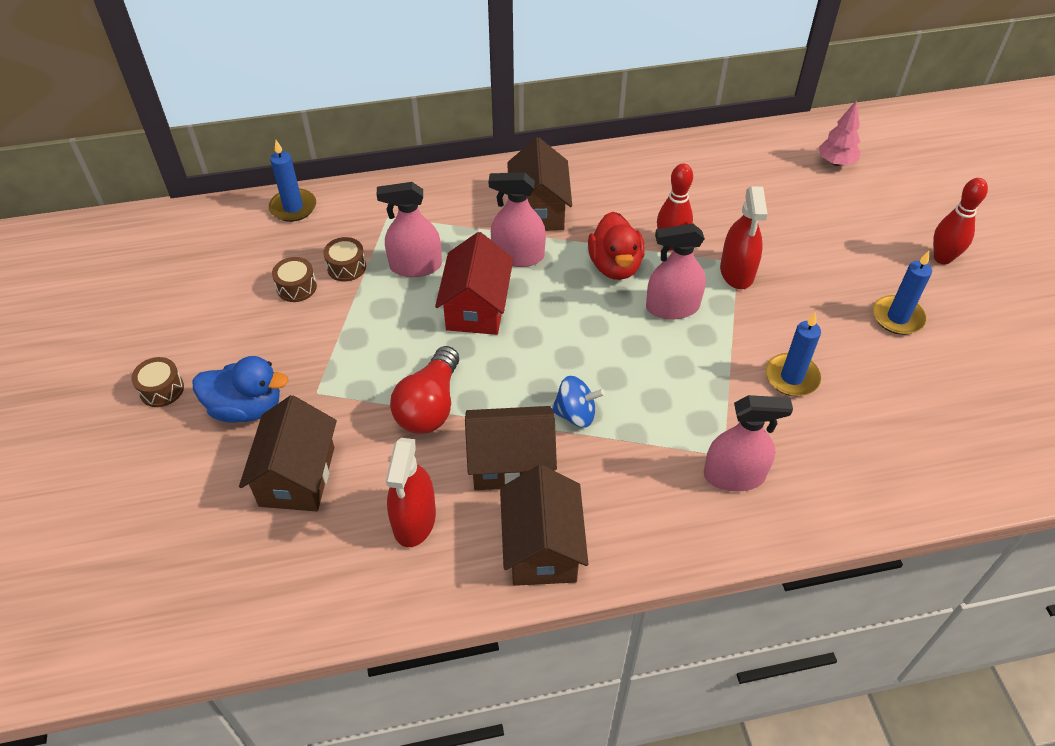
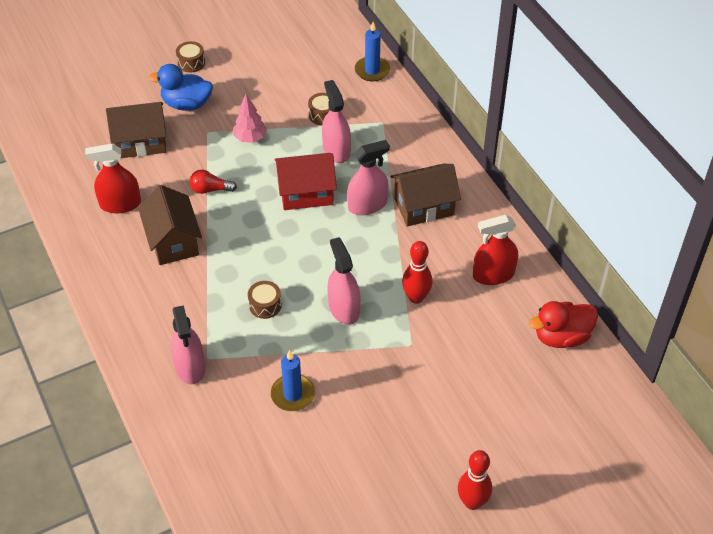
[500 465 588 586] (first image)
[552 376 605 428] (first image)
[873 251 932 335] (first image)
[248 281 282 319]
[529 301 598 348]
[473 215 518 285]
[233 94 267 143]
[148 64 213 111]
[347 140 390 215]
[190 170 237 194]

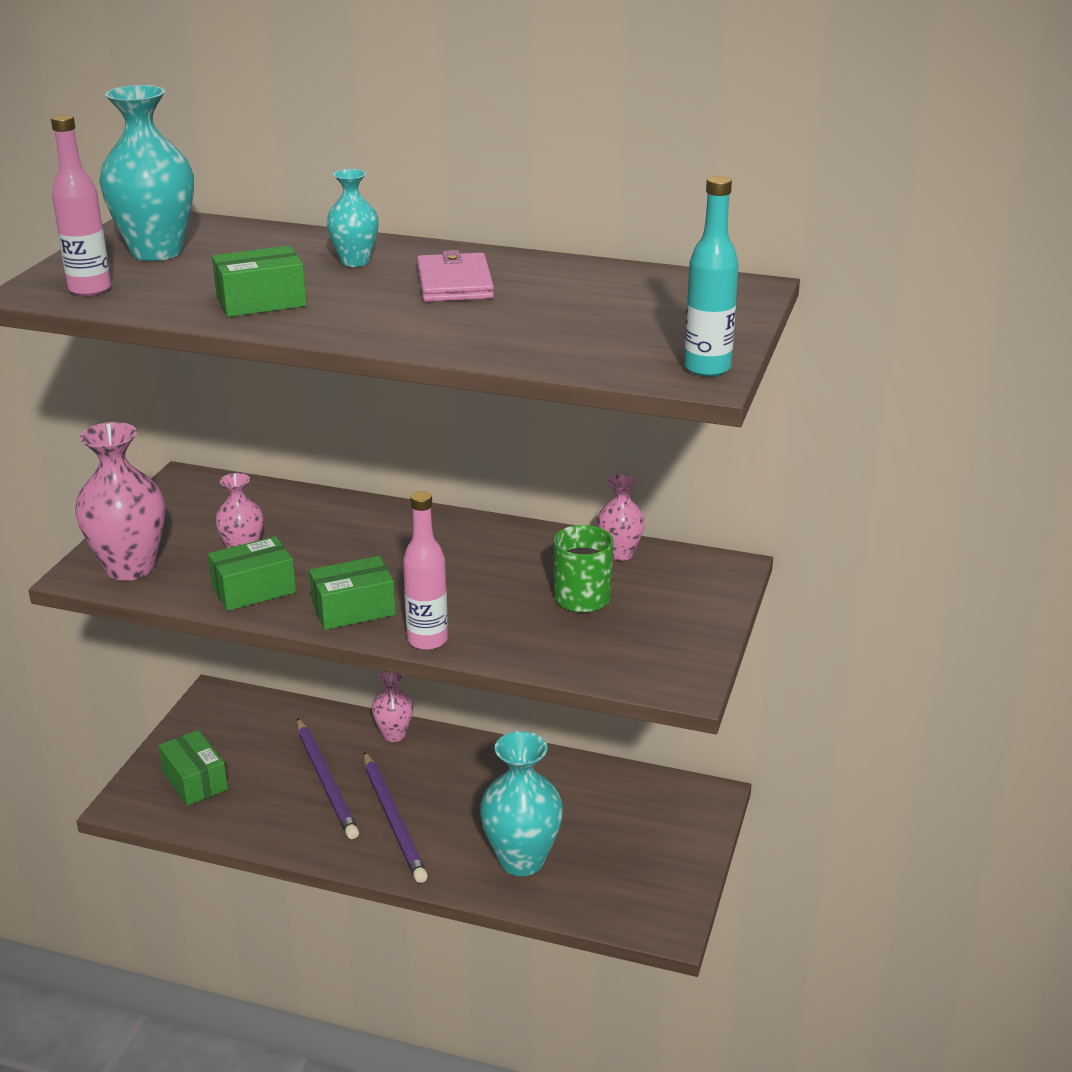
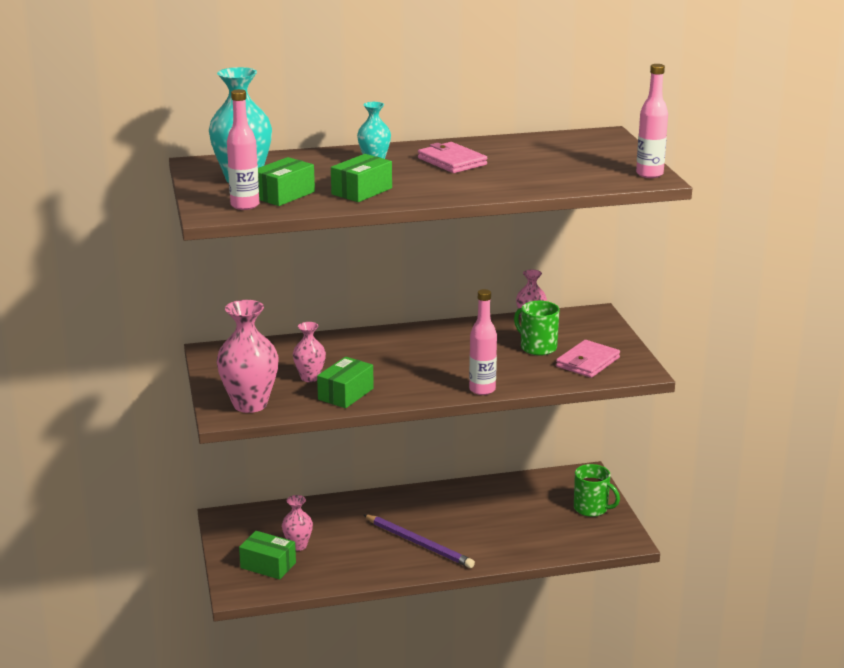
[297 718 359 839] (first image)
[480 731 563 876] (first image)
[556 340 620 378]
[574 464 620 517]
[258 157 315 206]
[282 495 313 551]
[636 64 668 178]

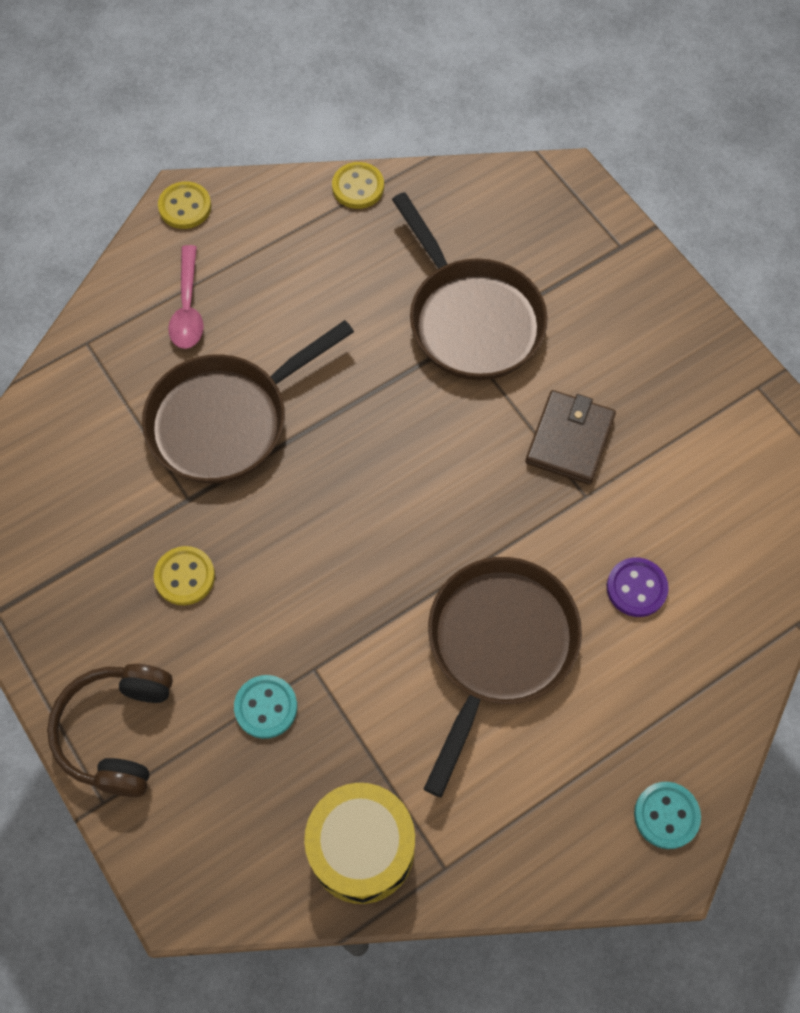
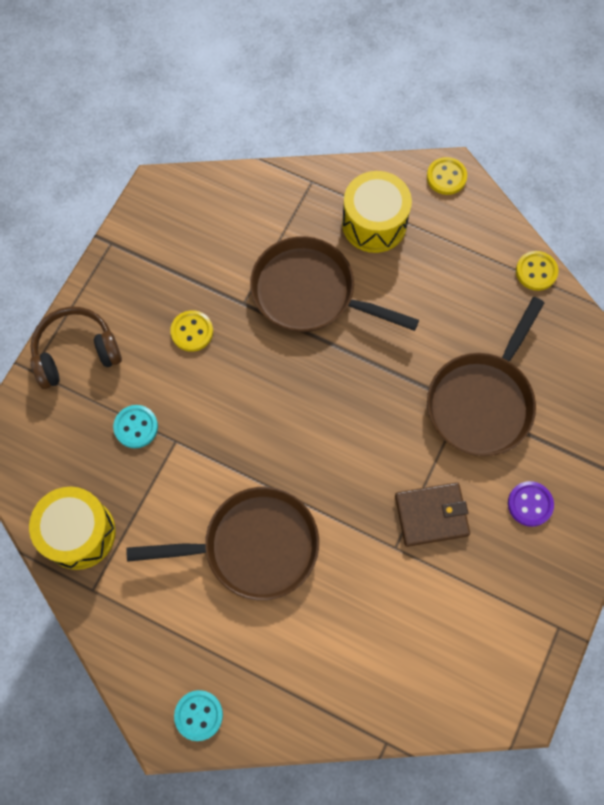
[508 481 554 527]
[342 171 412 253]

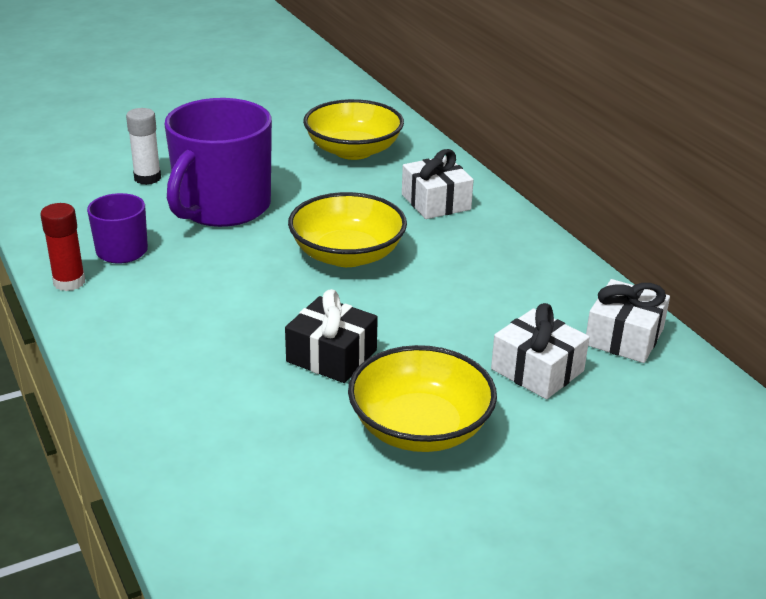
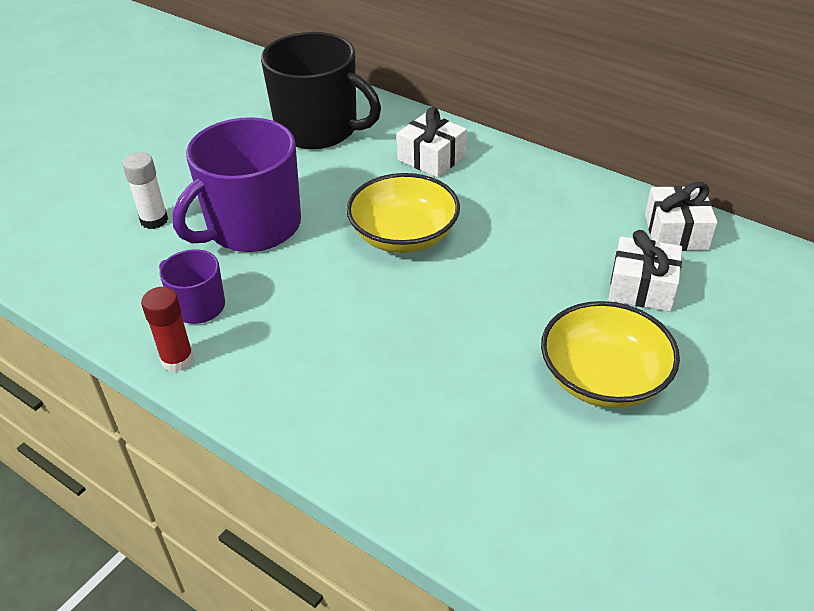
[285 289 378 383] (first image)
[261 32 381 149]
[173 117 301 252]

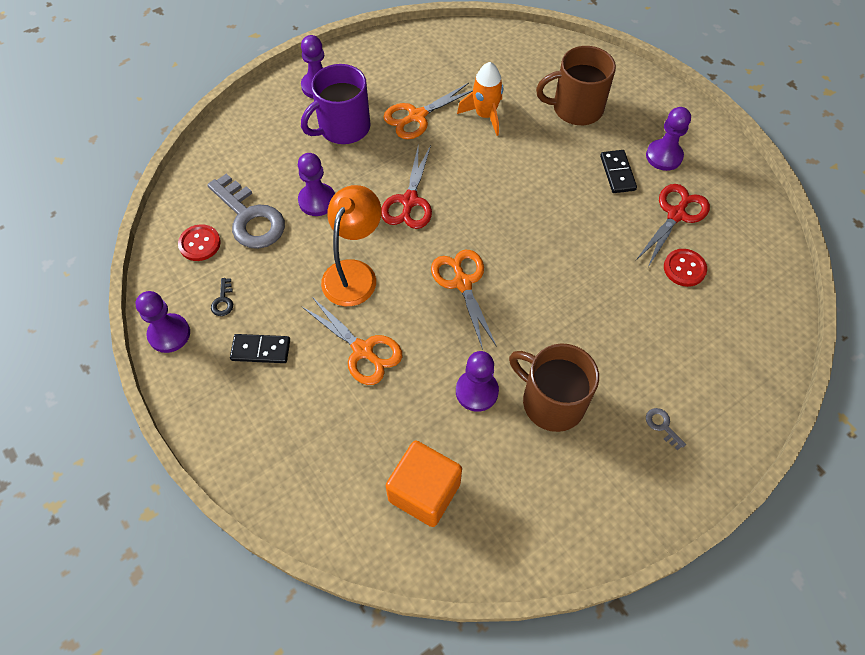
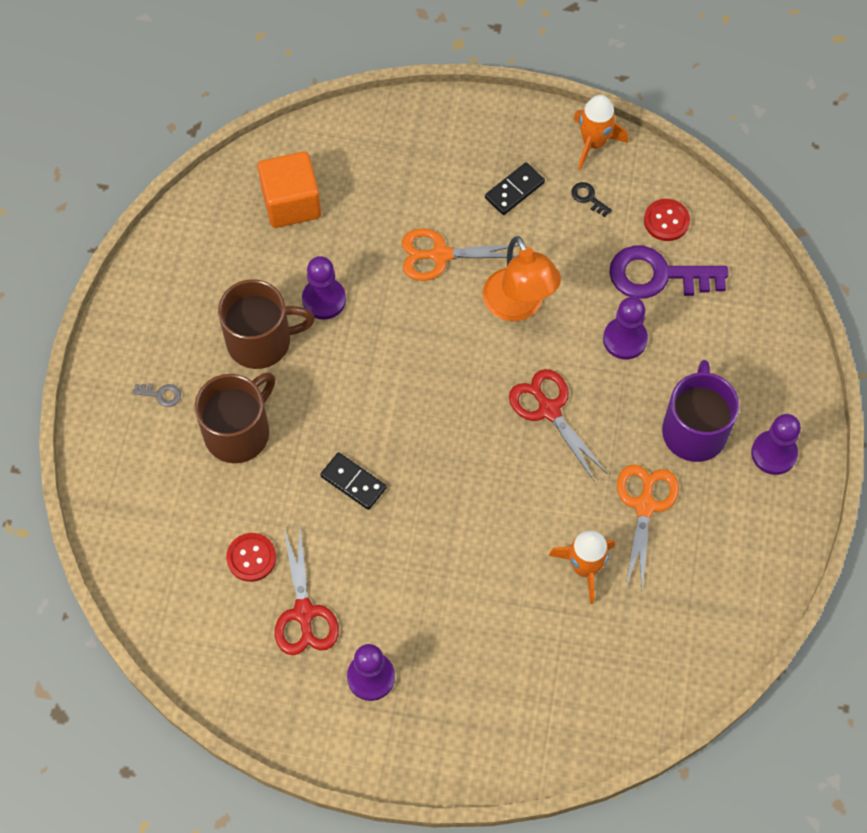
[431 250 497 350] (first image)
[195 373 275 463]
[320 452 387 510]
[573 95 628 170]
[609 246 728 299]

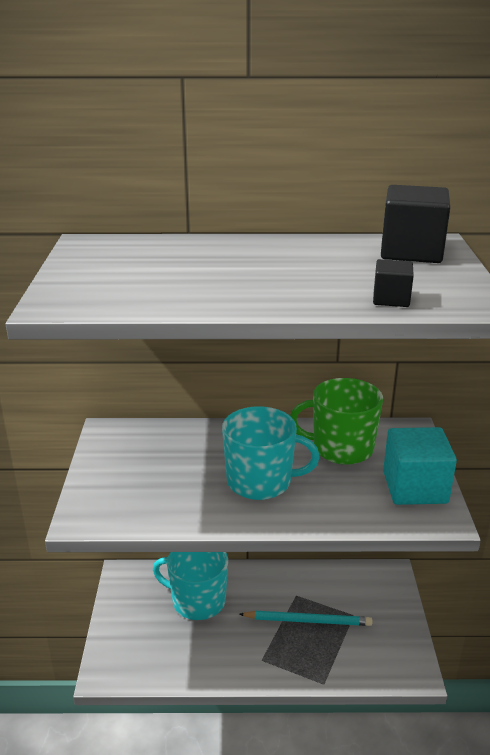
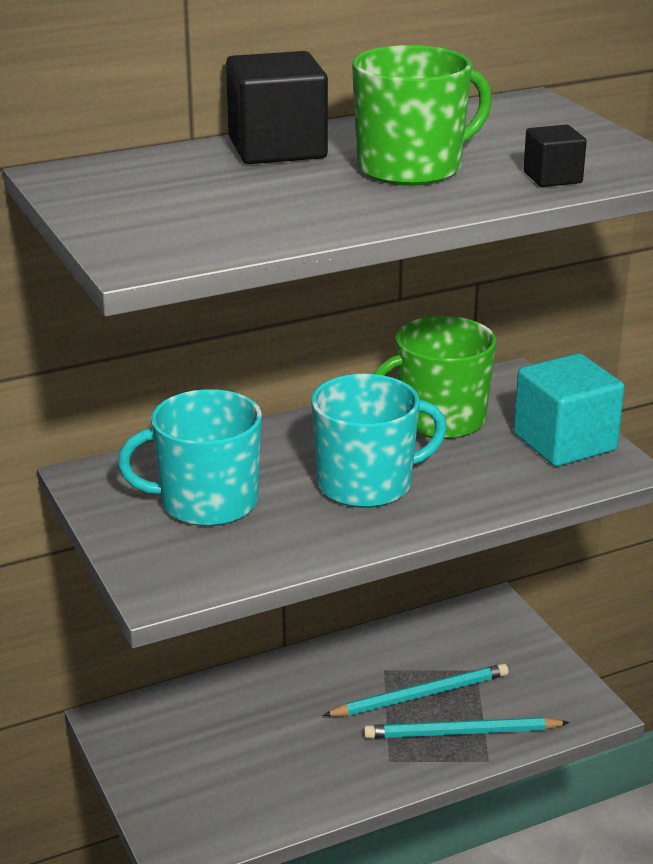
[352 45 492 186]
[364 717 569 739]
[118 389 262 526]
[226 51 328 164]

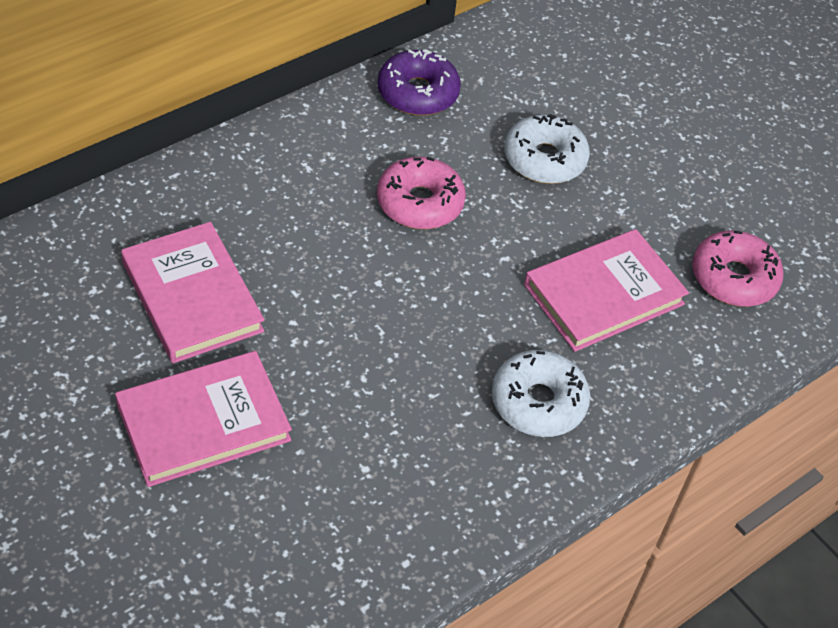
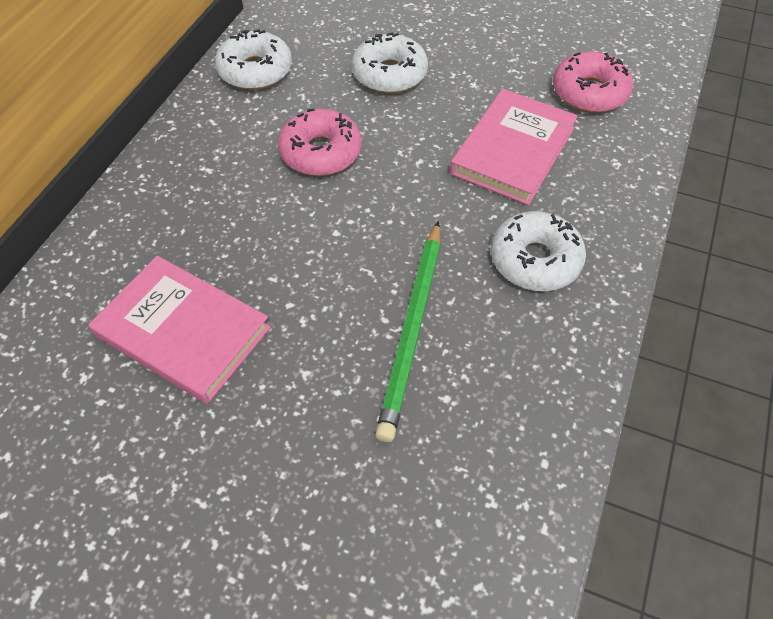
[115 351 292 487] (first image)
[375 221 440 442]
[215 29 292 90]

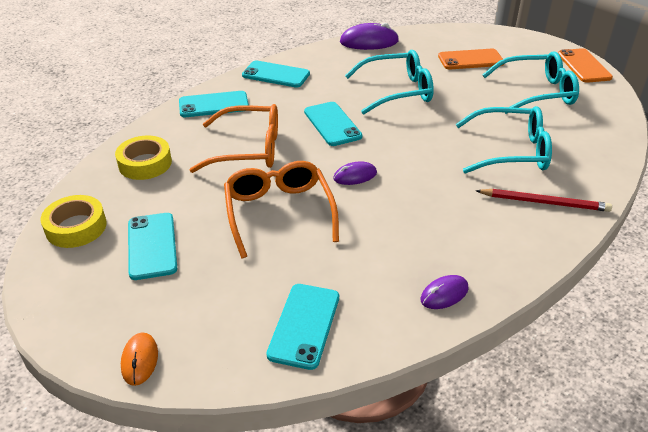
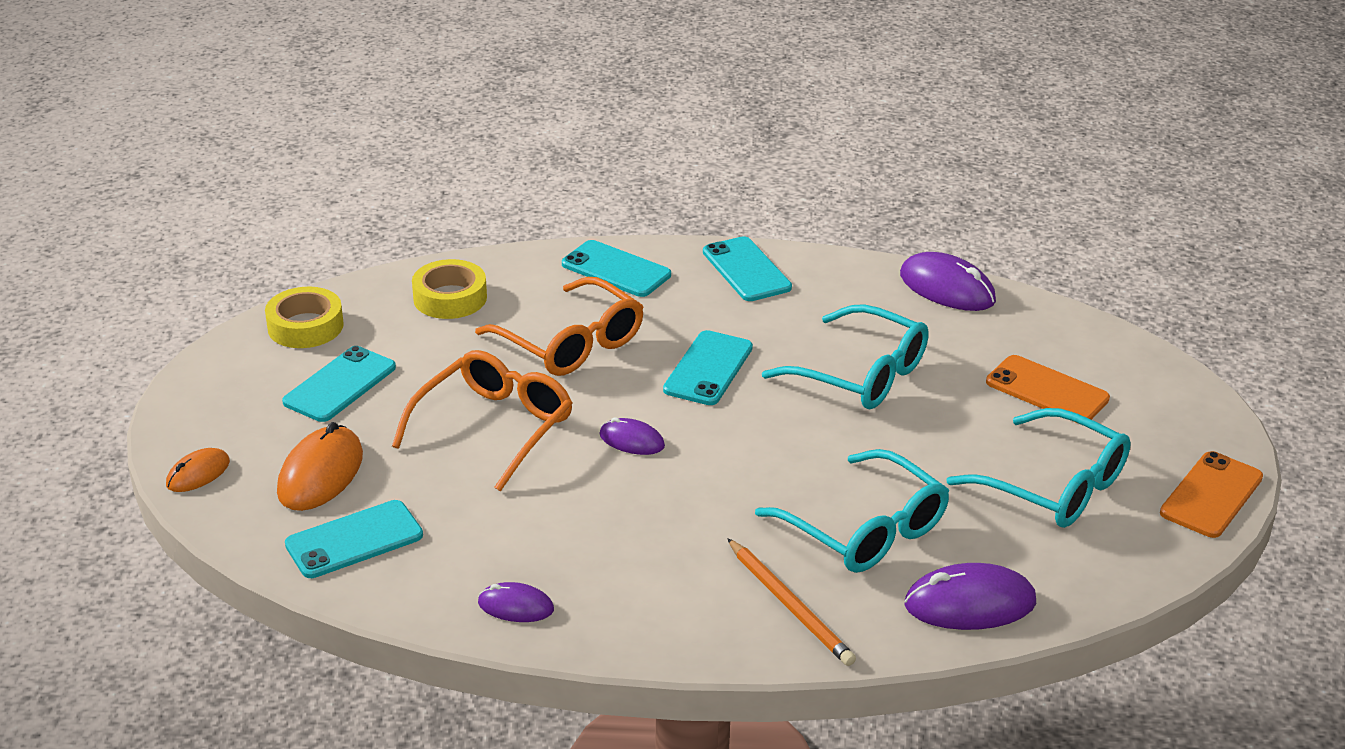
[277 422 363 511]
[905 563 1036 630]
[727 538 856 666]

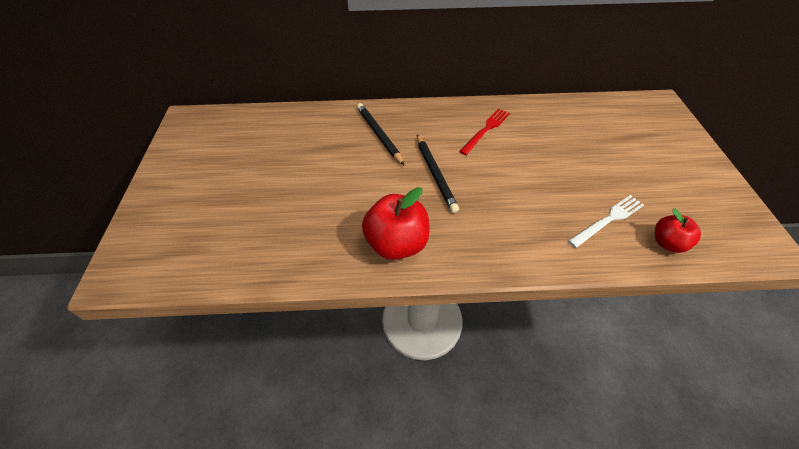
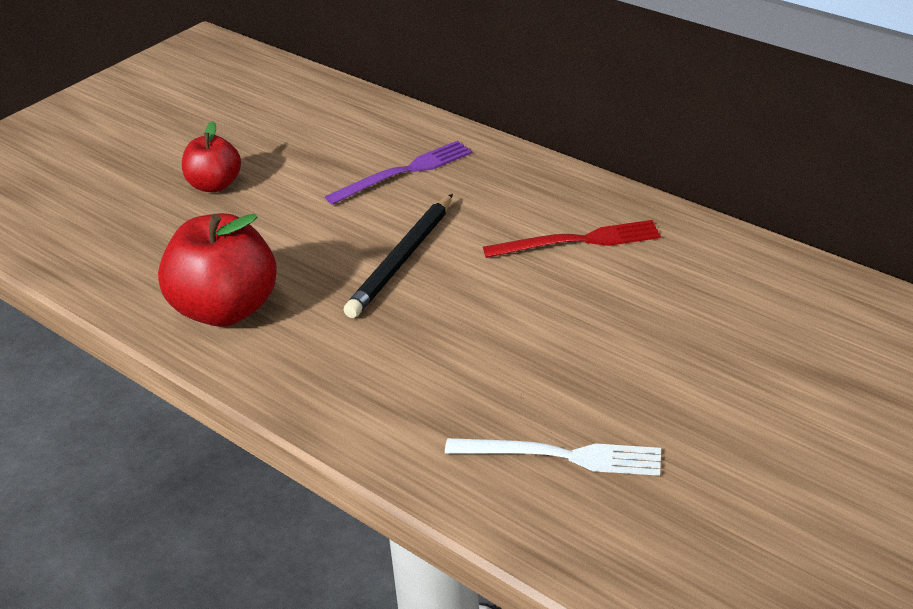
[182 121 241 192]
[325 141 473 205]

